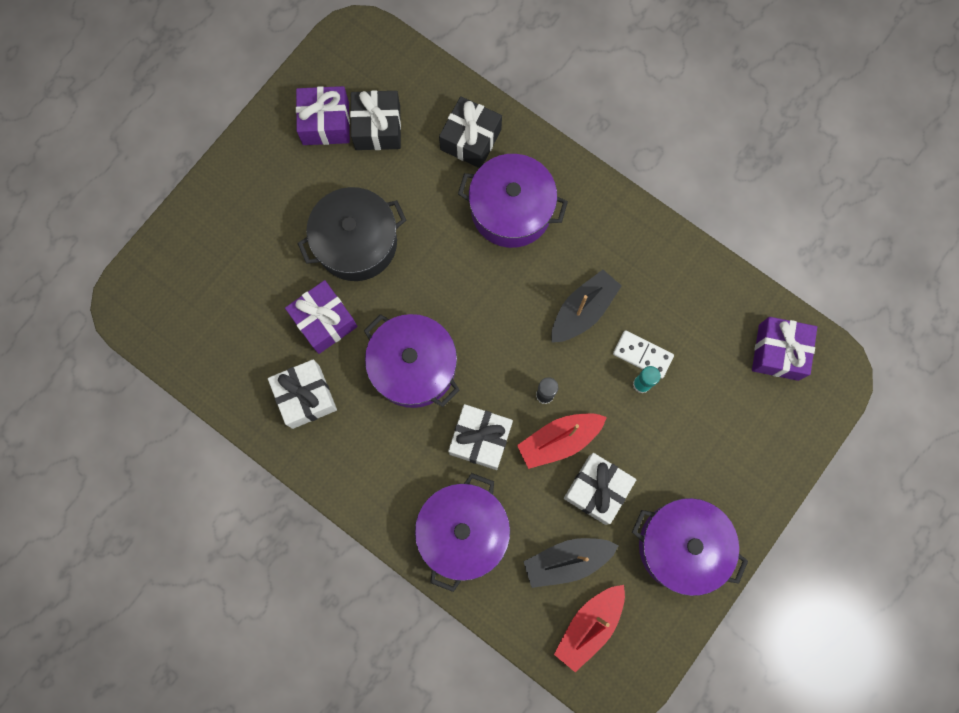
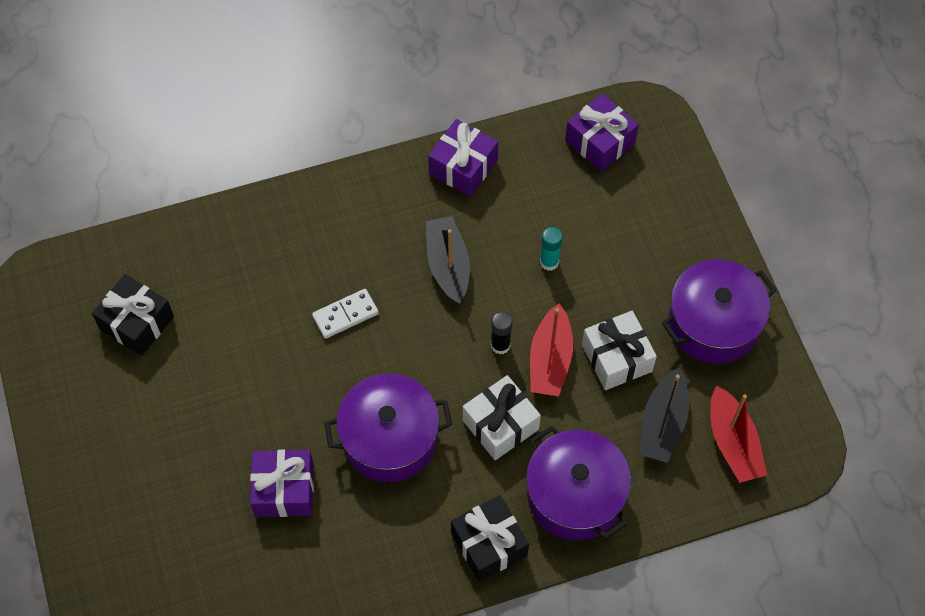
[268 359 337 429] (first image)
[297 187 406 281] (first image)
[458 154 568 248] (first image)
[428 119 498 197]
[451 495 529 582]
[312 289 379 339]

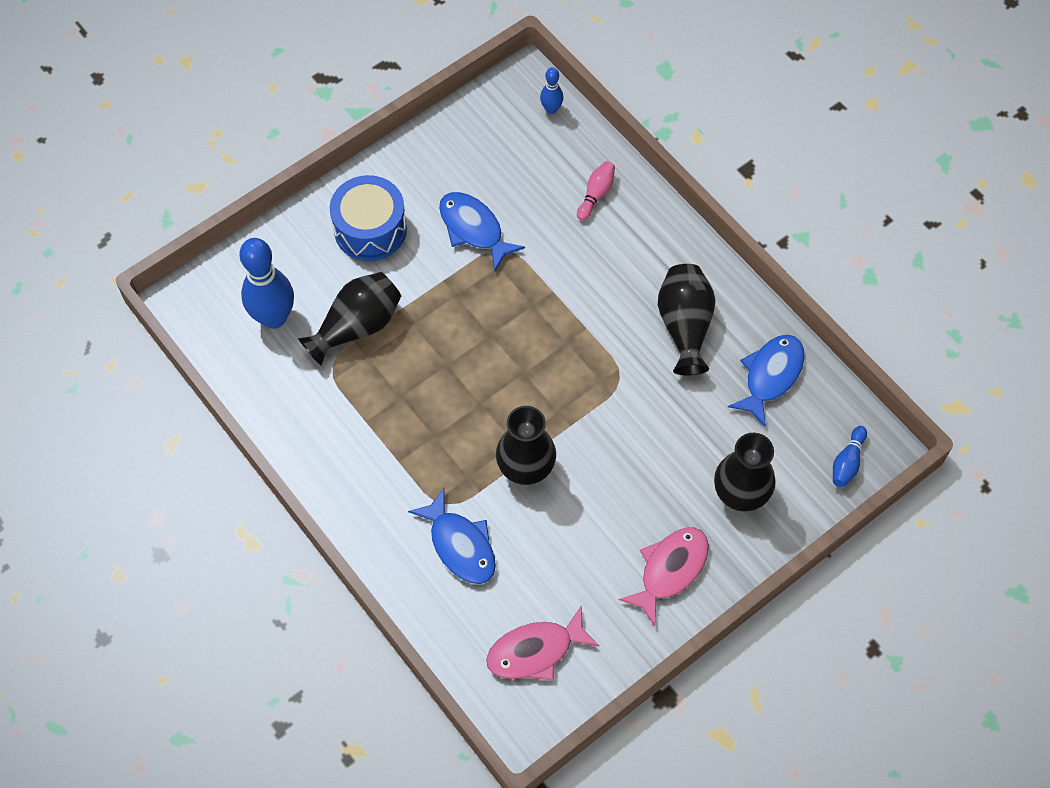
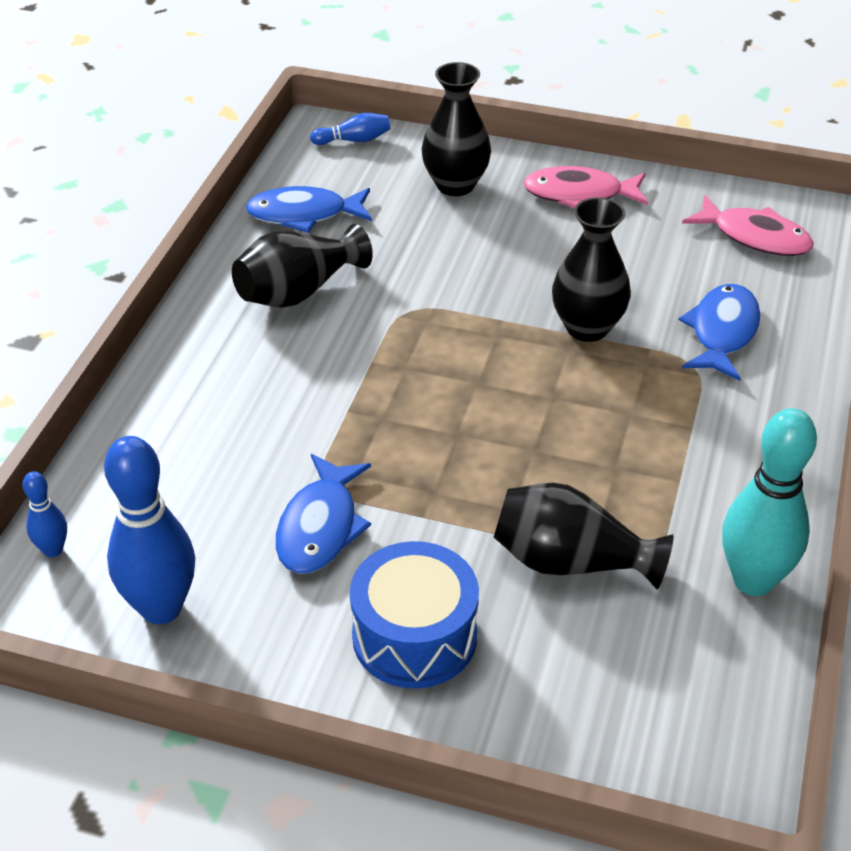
[577 161 615 221] (first image)
[722 408 817 596]
[104 436 195 624]

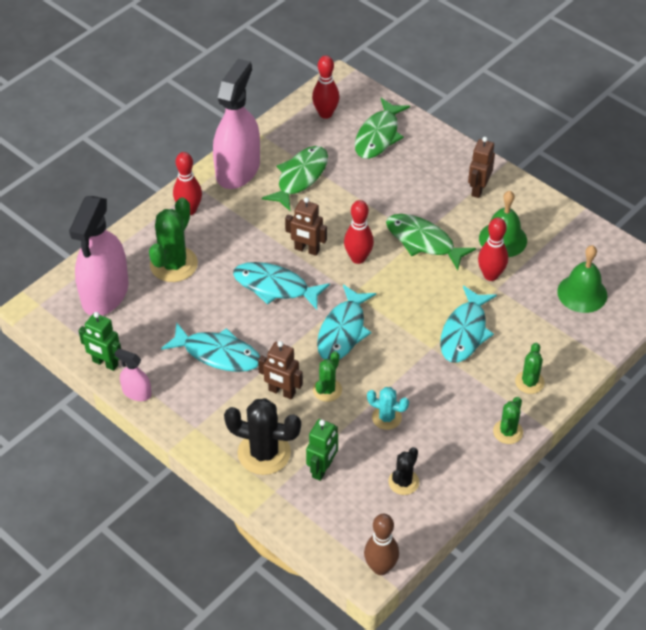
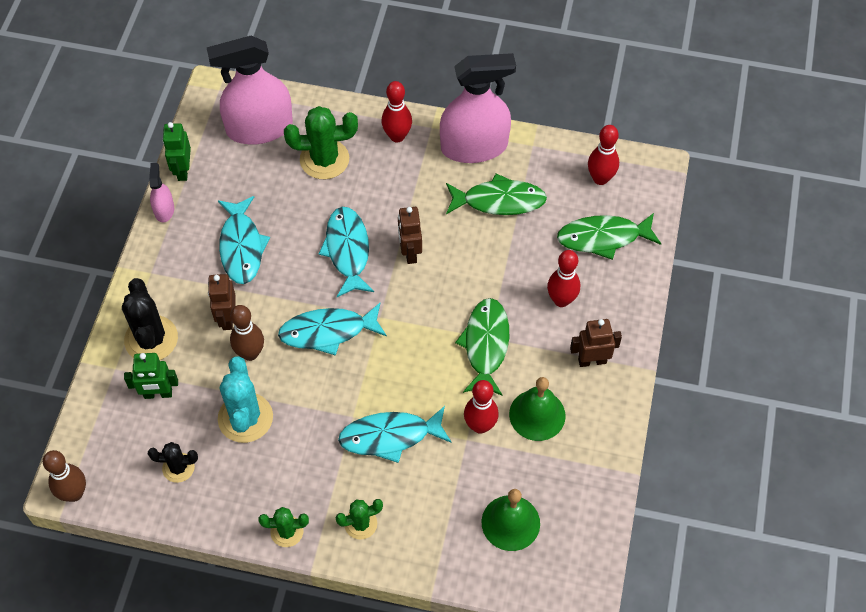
[547 250 580 307]
[230 305 264 361]
[218 356 273 443]

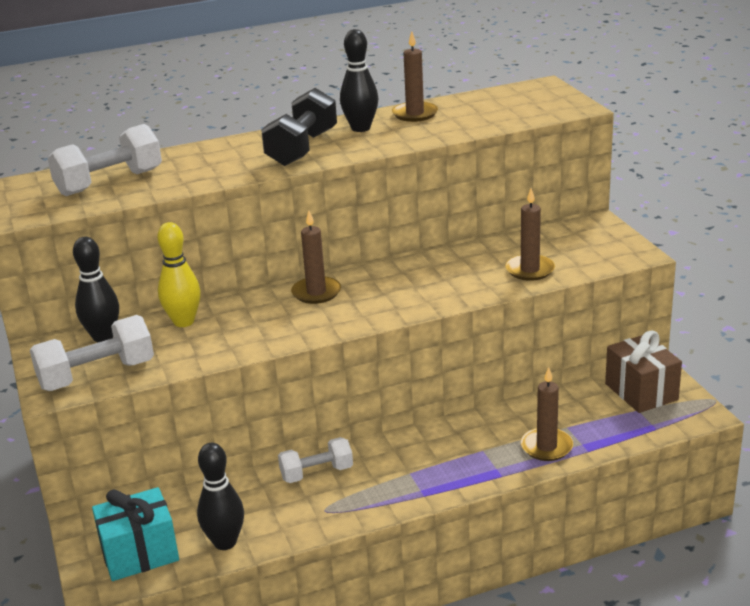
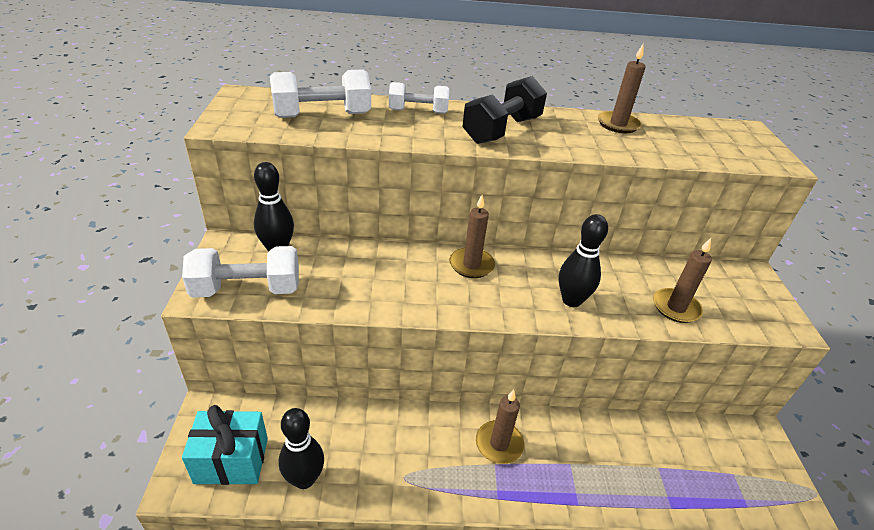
[157 222 201 327] (first image)
[605 330 682 413] (first image)
[389 82 449 114]
[559 214 608 307]
[476 389 524 464]

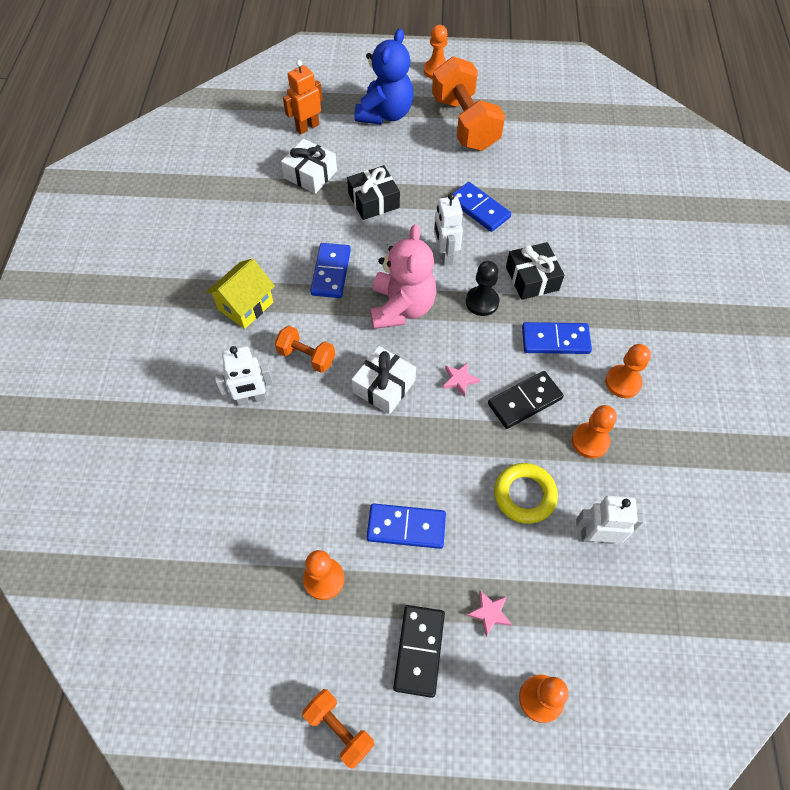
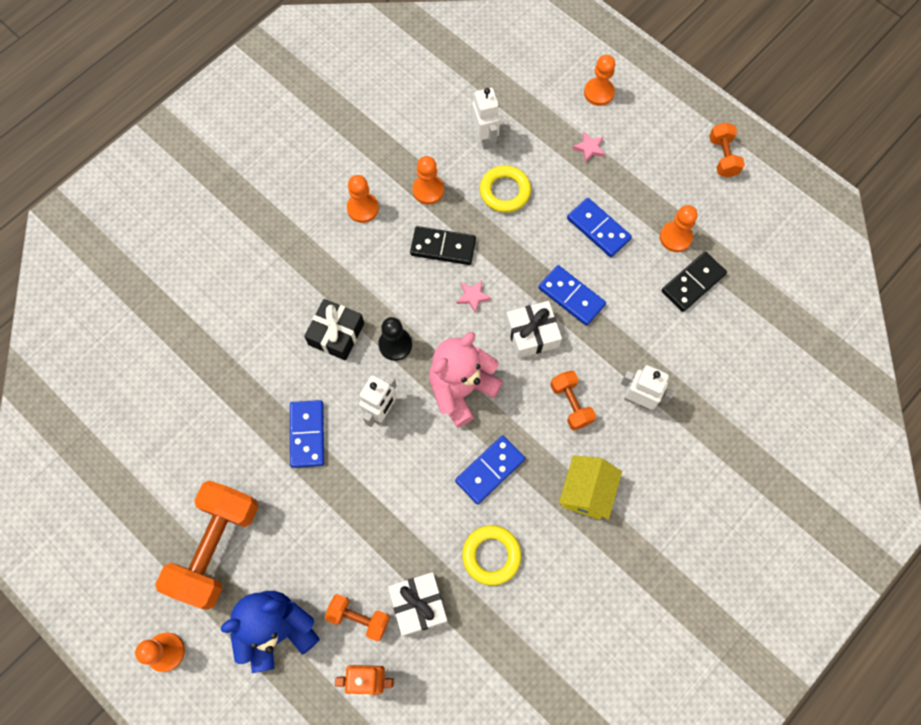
[347 165 400 220] (first image)
[325 594 390 641]
[462 525 521 585]
[661 252 727 312]
[538 265 606 326]
[559 455 622 520]
[472 88 500 150]

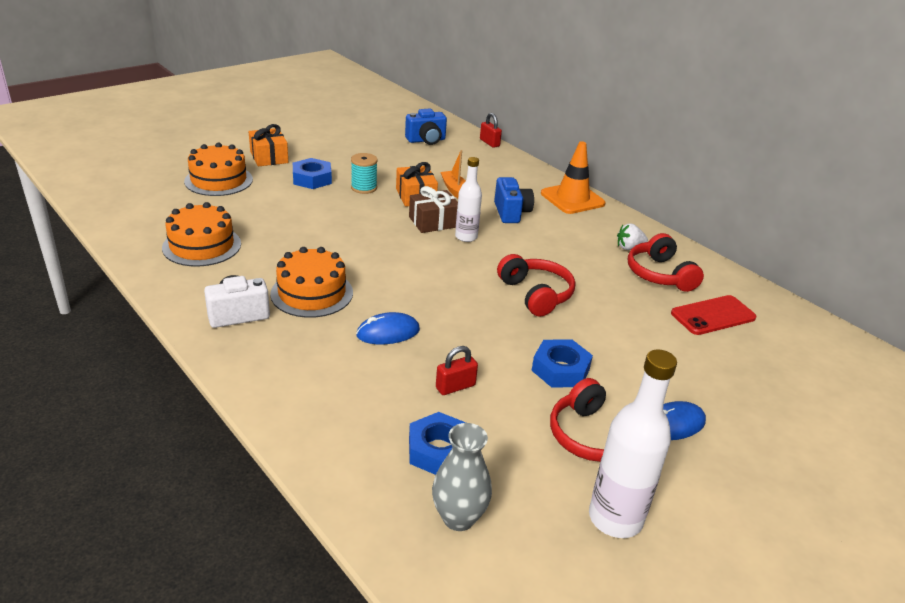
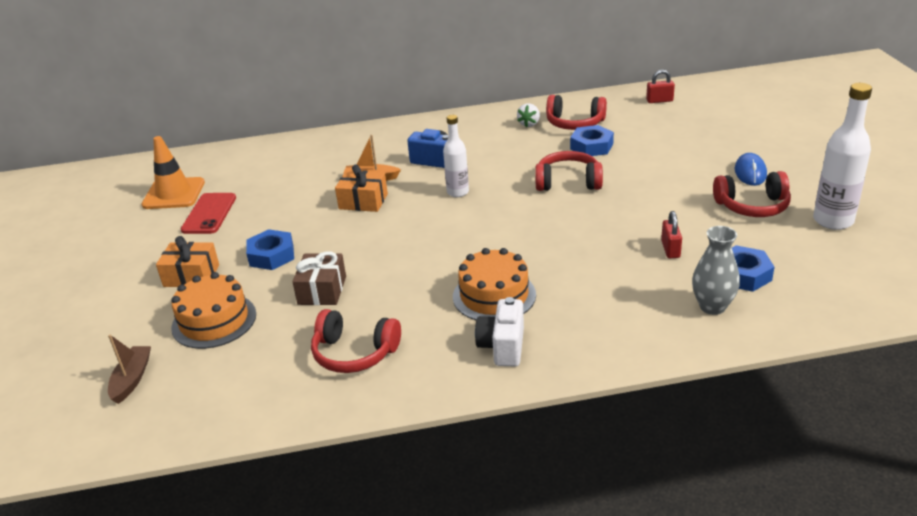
[351 153 378 194] (first image)
[356 312 420 344] (first image)
[405 109 447 145] (first image)
[108 334 151 404]
[292 251 346 305]
[692 226 740 315]
[646 70 675 103]
[570 125 614 156]
[141 136 205 209]
[181 193 236 234]
[311 309 401 373]

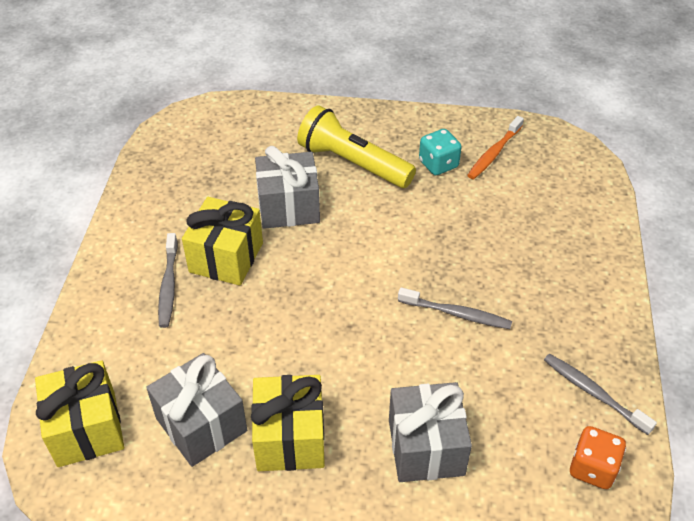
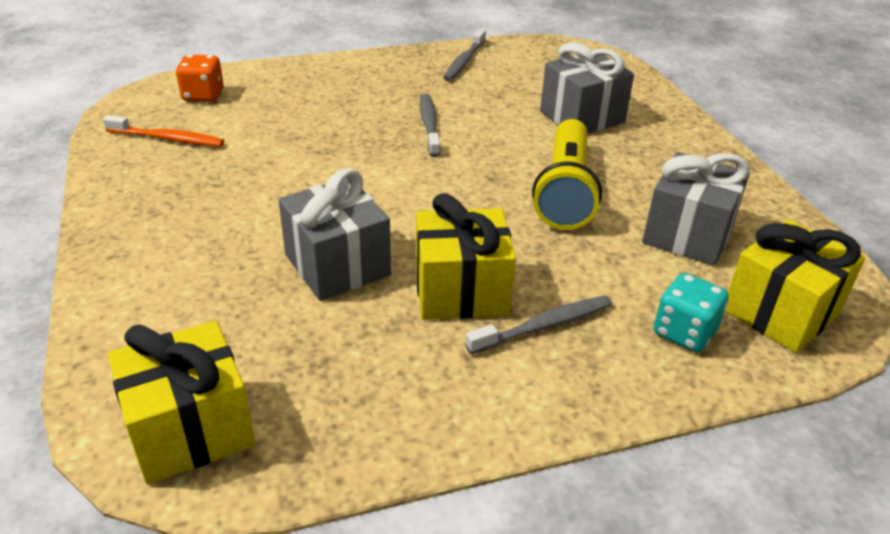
[108 321 255 484]
[532 119 602 230]
[654 273 729 352]
[176 54 224 102]

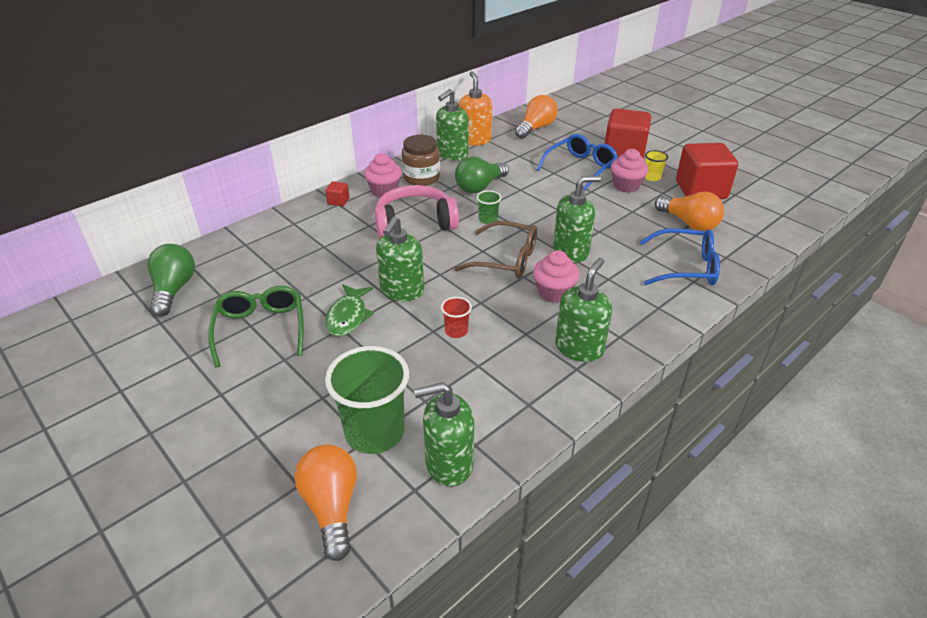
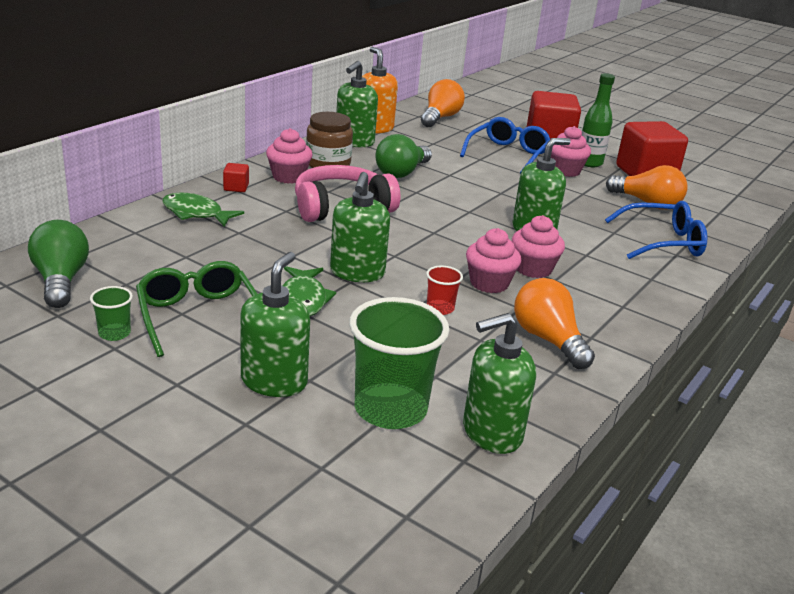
[454 221 537 279] (first image)
[162 193 244 227]
[466 228 521 293]
[514 278 595 369]
[90 286 133 341]
[240 252 310 397]
[582 73 615 167]

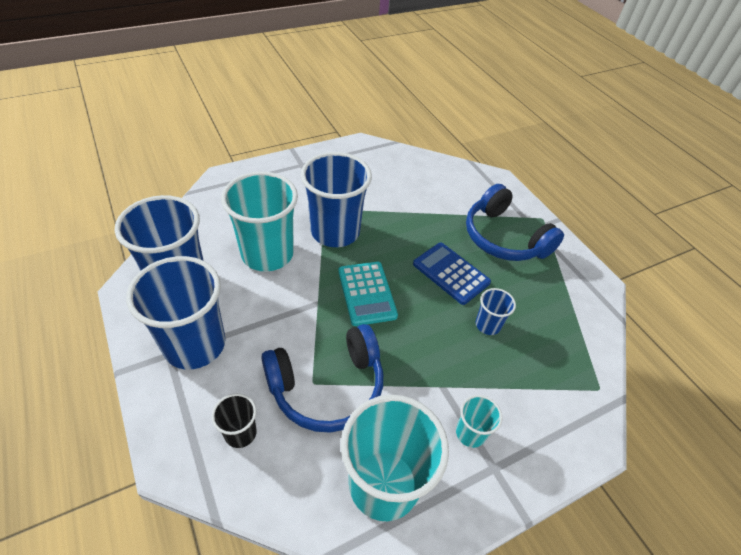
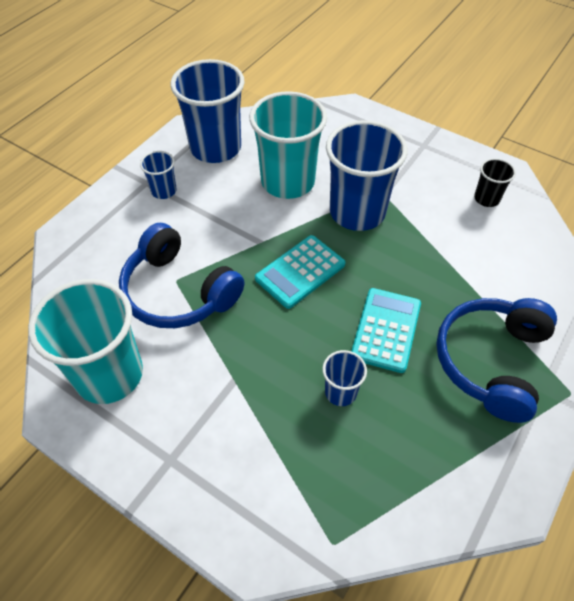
[456 395 502 448] (first image)
[474 158 516 207]
[351 288 421 373]
[140 151 177 199]

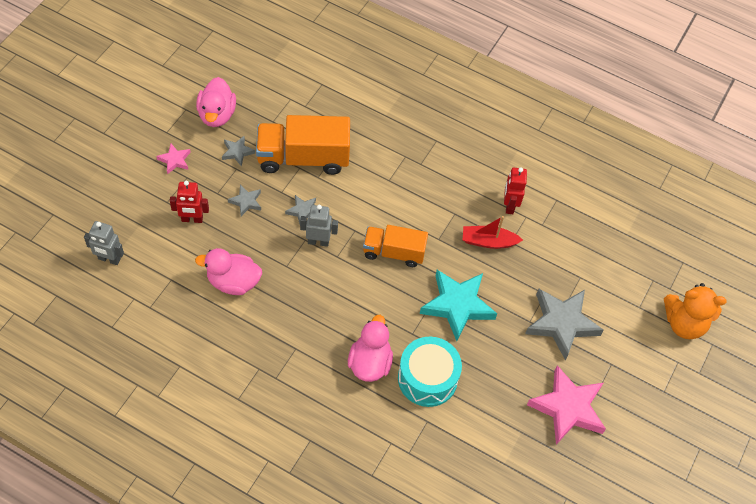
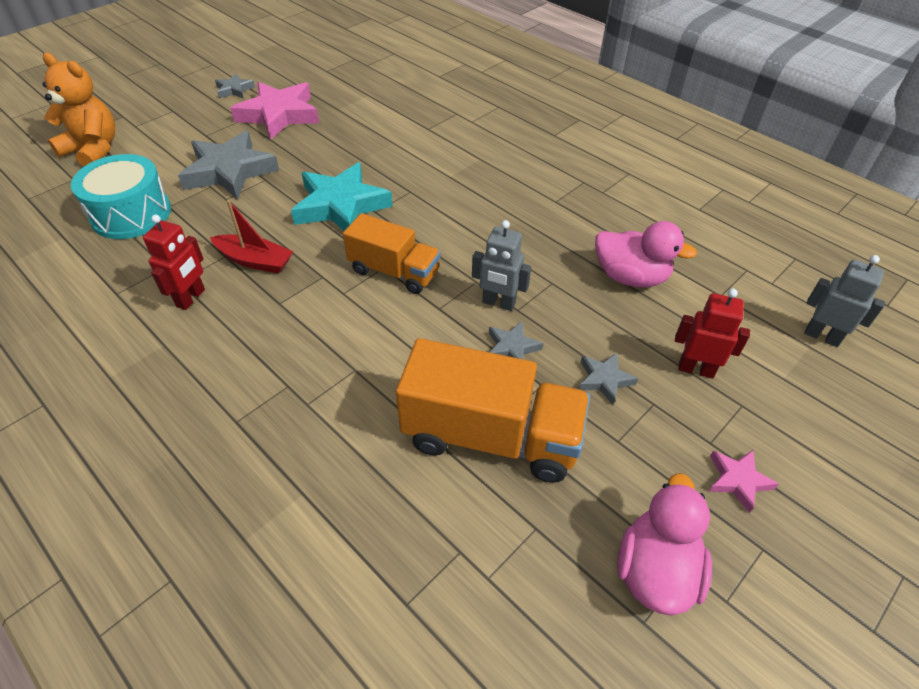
[348 315 393 382] (first image)
[215 73 255 98]
[71 154 171 239]

